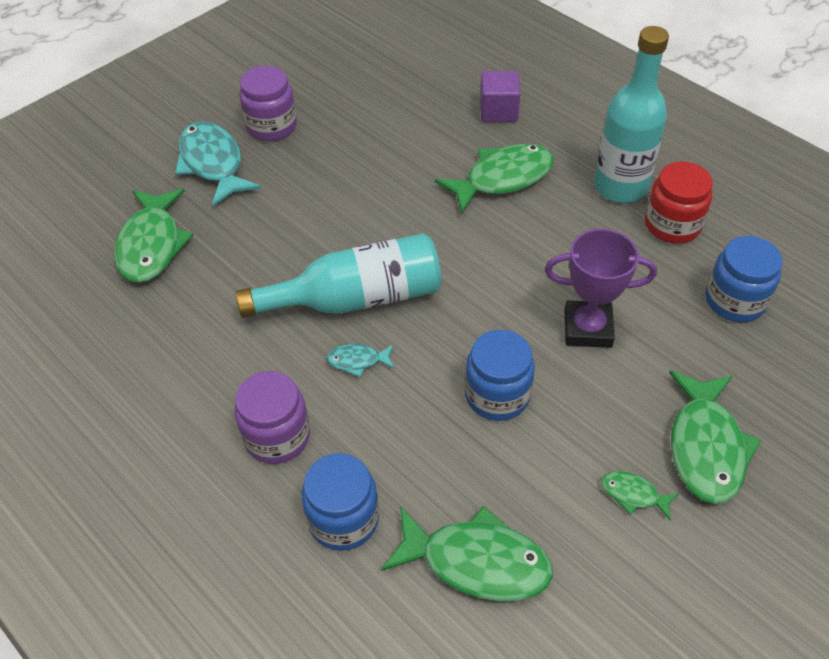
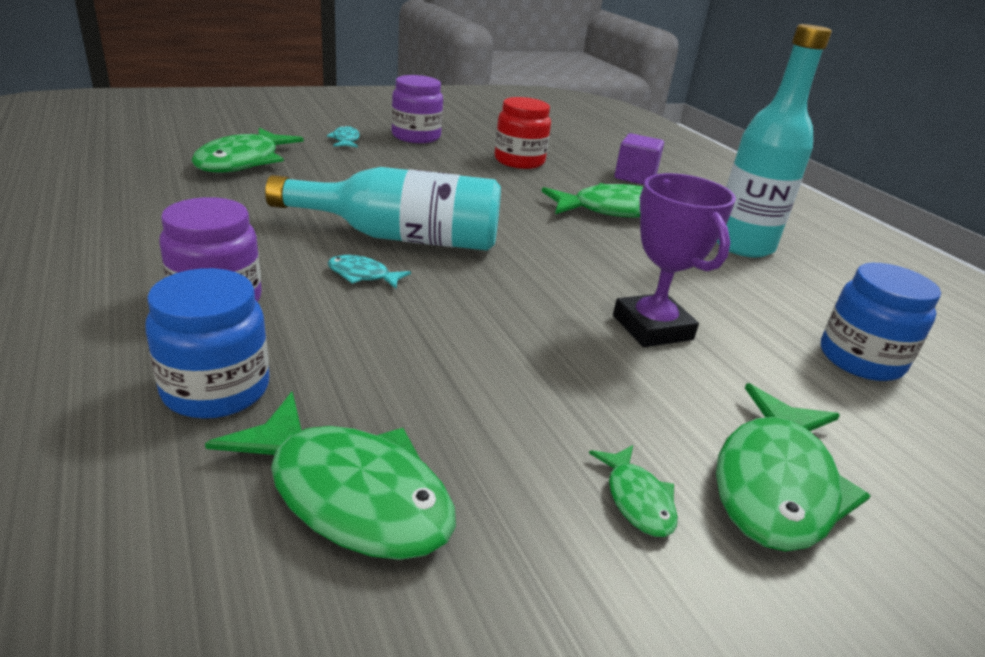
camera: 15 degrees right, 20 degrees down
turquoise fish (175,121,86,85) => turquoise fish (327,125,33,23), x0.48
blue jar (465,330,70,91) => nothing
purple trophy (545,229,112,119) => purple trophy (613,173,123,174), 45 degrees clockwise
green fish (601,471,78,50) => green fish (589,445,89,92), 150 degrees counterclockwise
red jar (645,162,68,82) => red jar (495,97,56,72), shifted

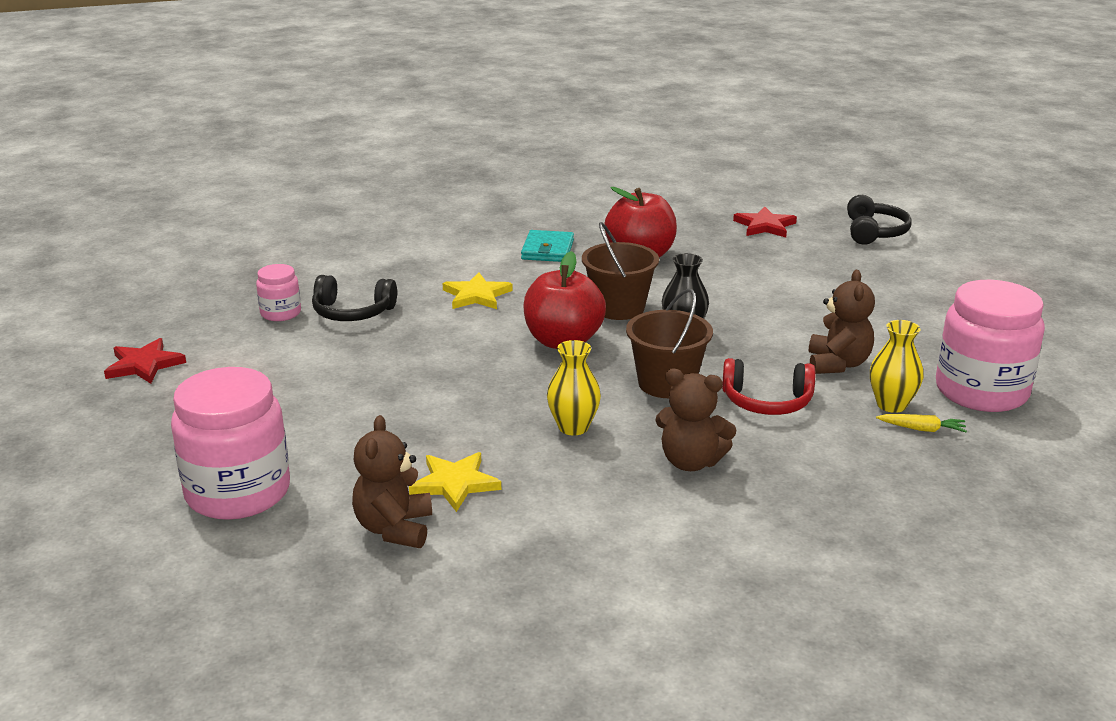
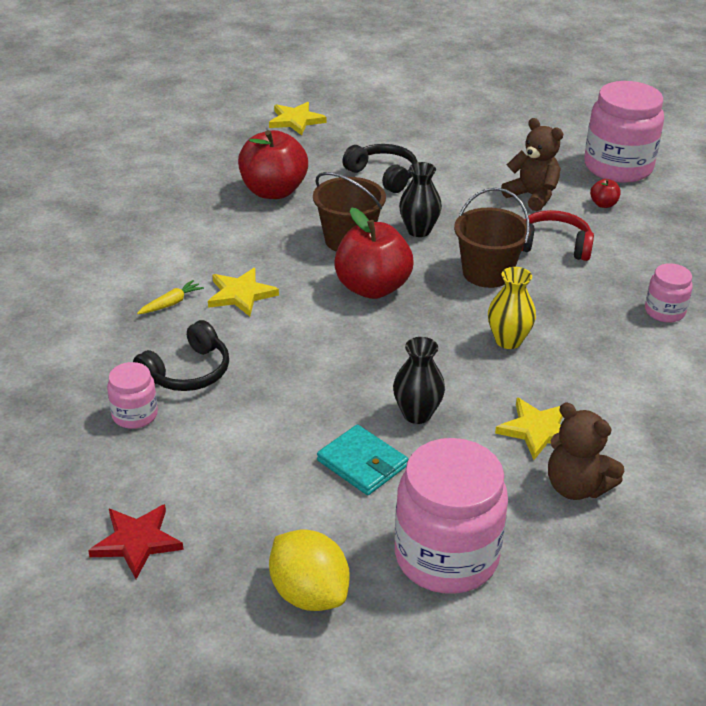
camera: 55 degrees left, 10 degrees up
turquoise wallet (521,230,53,32) => turquoise wallet (317,424,91,71), shifted
brown teddy bear (655,368,81,103) => nothing
red headphones (722,358,93,57) => red headphones (522,210,72,51), 120 degrees counterclockwise
red star (733,206,64,31) => yellow star (269,102,57,33)
black headphones (847,195,65,50) => black headphones (342,144,75,49), shifted
yellow vase (870,320,53,93) => red apple (590,179,31,29)
yellow carrot (876,414,91,18) => yellow carrot (137,280,67,34), shifted
nothing => yellow lemon (269,529,81,82)
nothing => black vase (393,337,52,87)
nothing => pink jar (645,263,48,60)

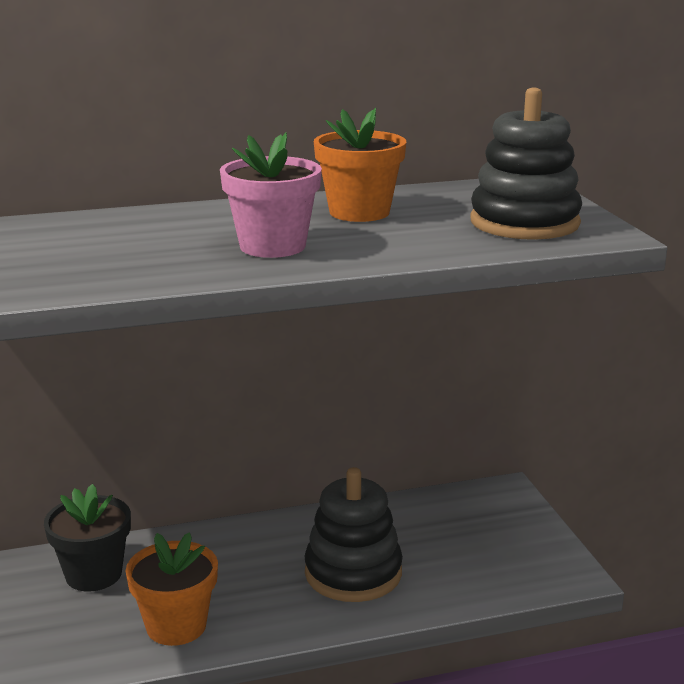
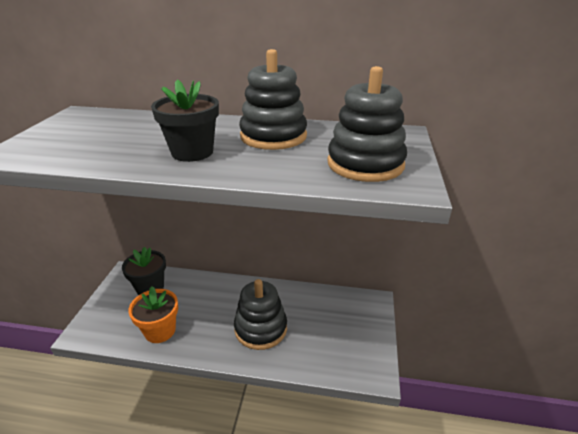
camera: 25 degrees right, 10 degrees up
pink flower pot (220,132,102,126) => black flower pot (151,79,68,83)
orange flower pot (314,108,92,114) => black stacking toy (239,49,68,101)

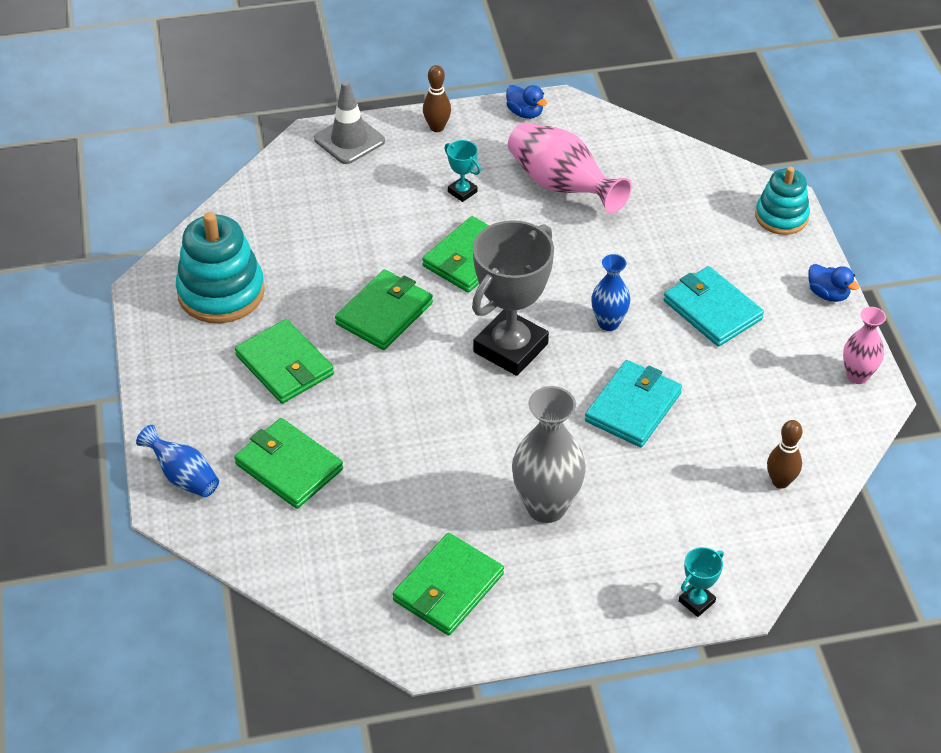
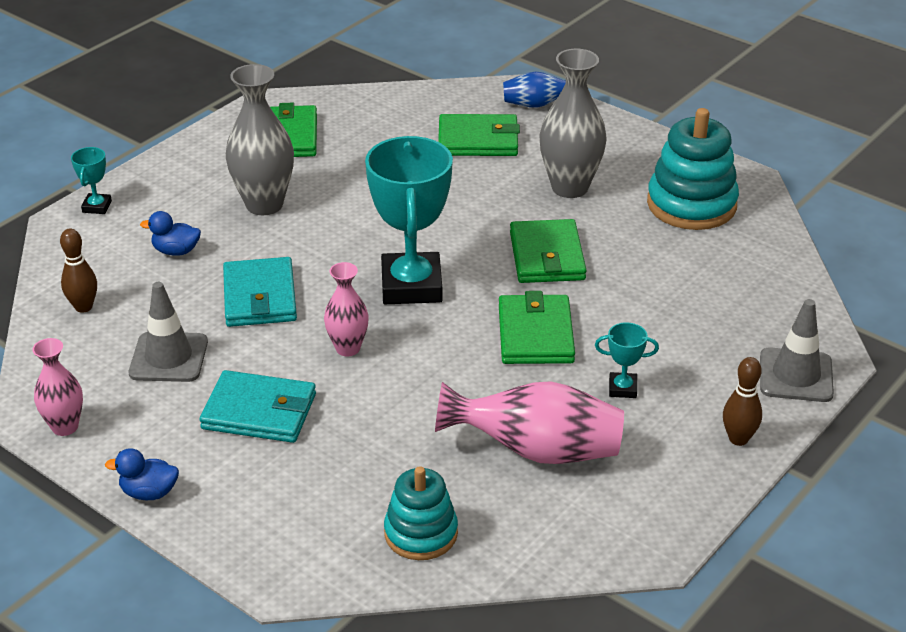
camera: 140 degrees right, 10 degrees down
green wallet (235,319,99,85) => grey vase (540,49,67,149)
grey trophy (472,220,82,156) => turquoise trophy (365,136,88,168)
blue duck (506,85,41,34) => blue duck (140,211,61,45), shifted
blue vase (591,254,39,77) => pink vase (324,262,45,95)
turquoise stacking toy (755,166,55,69) => turquoise stacking toy (384,466,74,94), shifted
nothing => grey traffic cone (129,282,79,100)

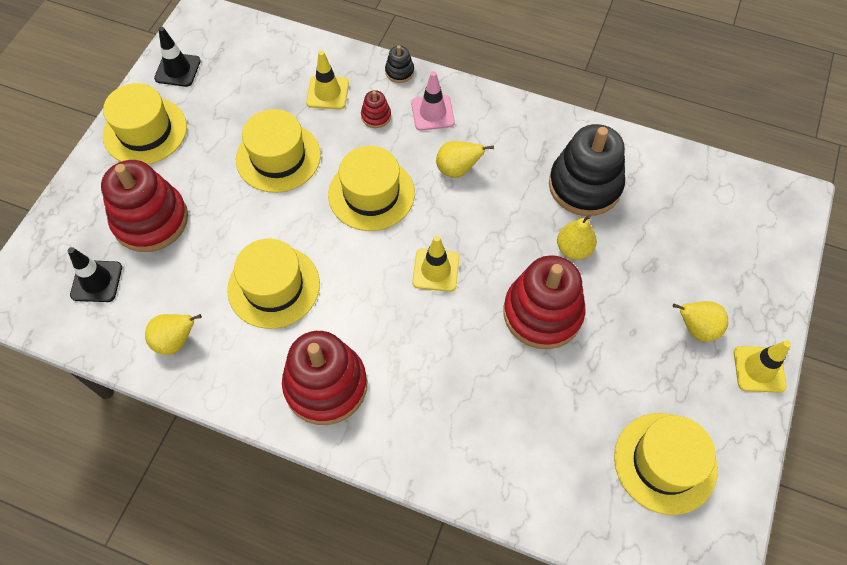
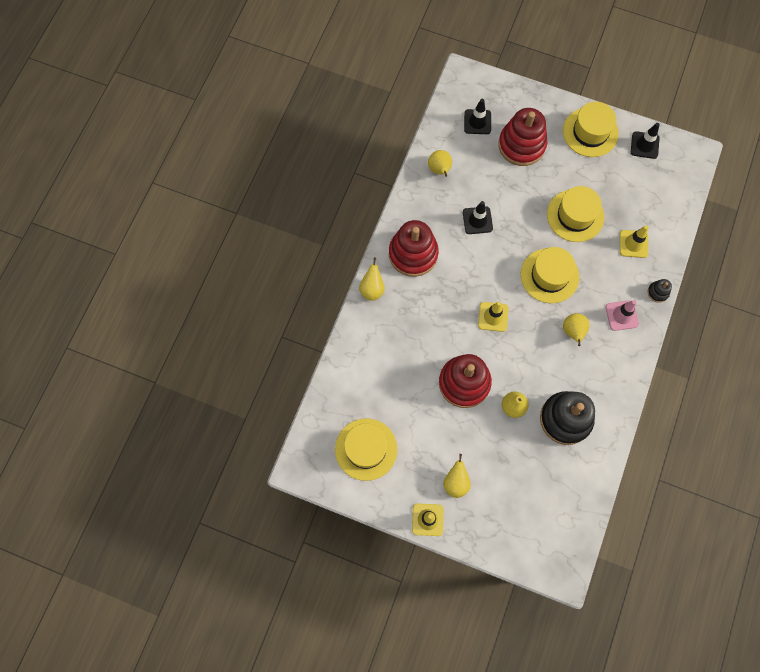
camera: 90 degrees right, 10 degrees up
yellow hat (227,239,93,90) => black traffic cone (463,201,30,33)
red stacking toy (361,90,30,38) => nothing
nothing => yellow pear (359,257,26,43)

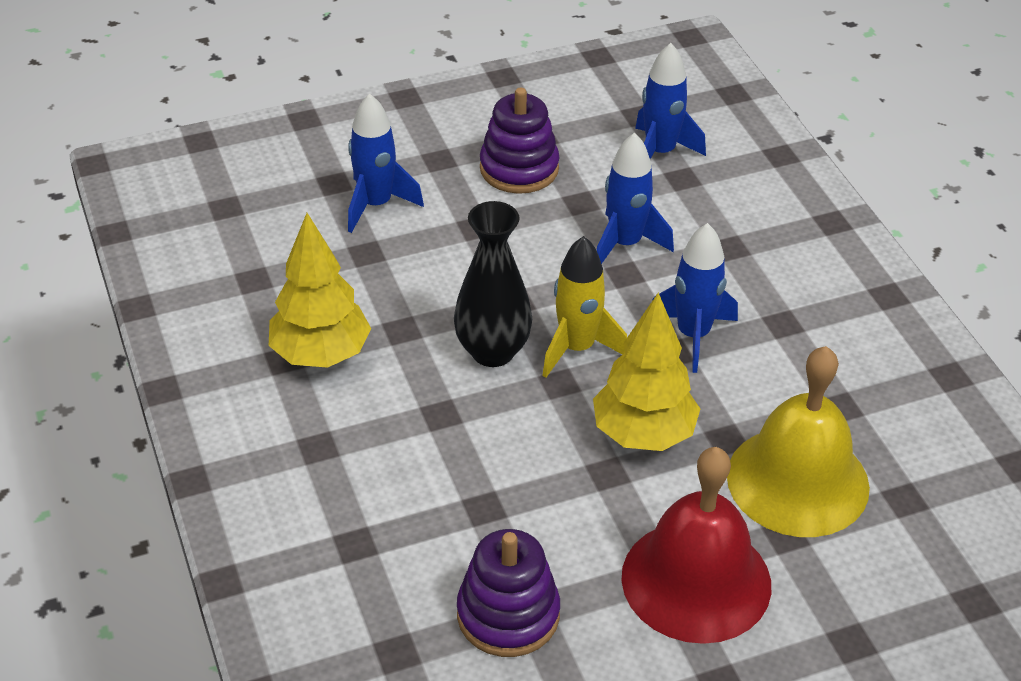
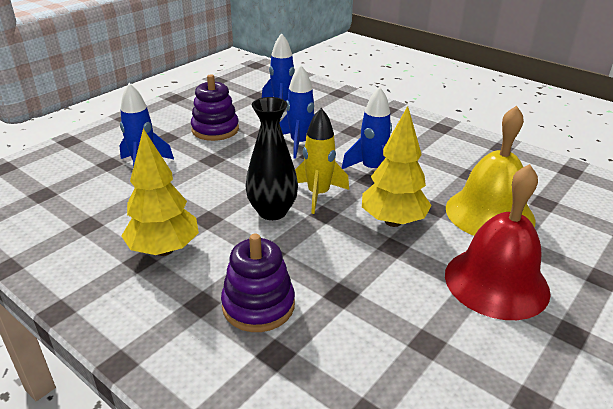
camera: 30 degrees left, 10 degrees down
purple stacking toy (457,529,103,128) => purple stacking toy (221,234,74,98), shifted

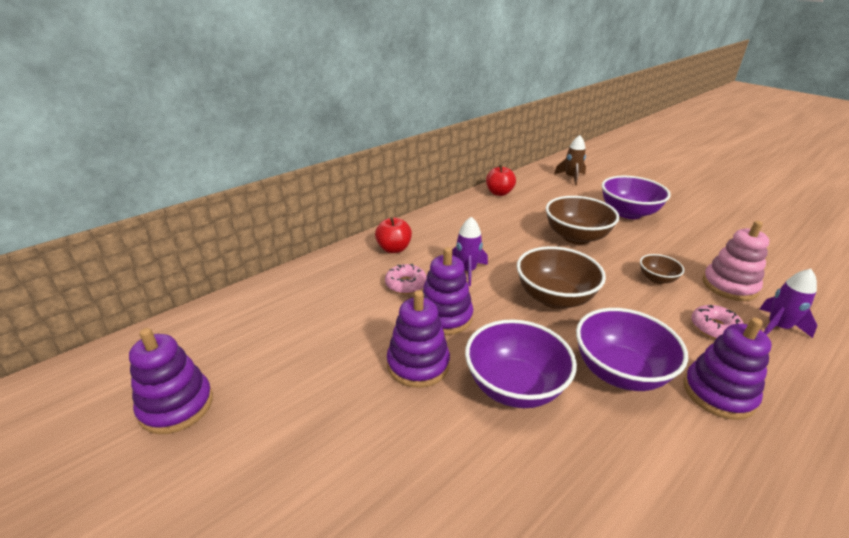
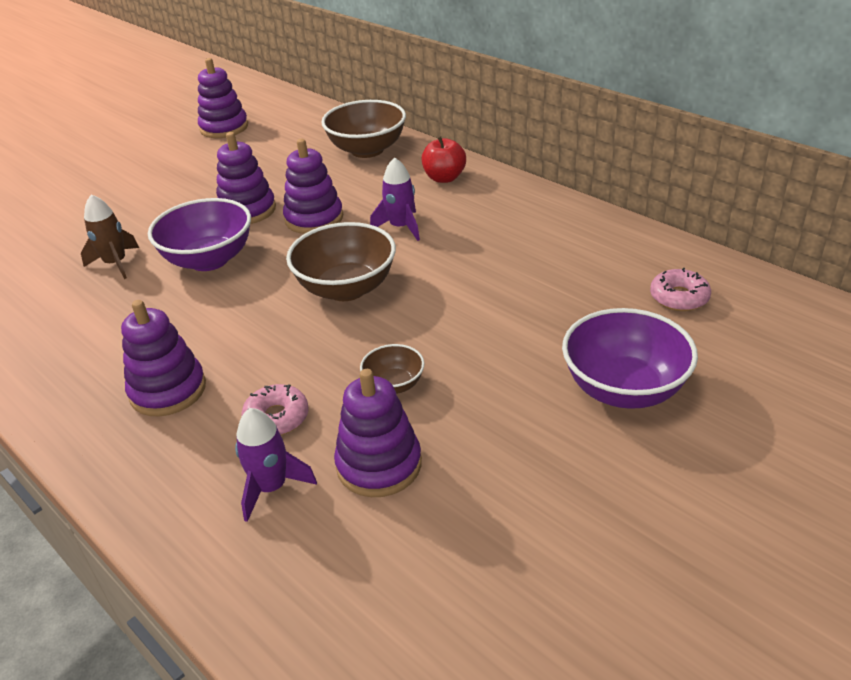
camera: 90 degrees right, 5 degrees up
pink donut (385,264,42,30) => pink donut (650,268,61,43), shifted
red apple (486,165,30,31) => nothing
brown bowl (546,196,73,49) => brown bowl (321,100,85,58), shifted
brown rocket (554,135,32,51) => brown rocket (81,194,58,85), shifted
purple bowl (576,308,112,83) => nothing
pink stacking toy (702,221,67,80) => purple stacking toy (334,369,88,128)

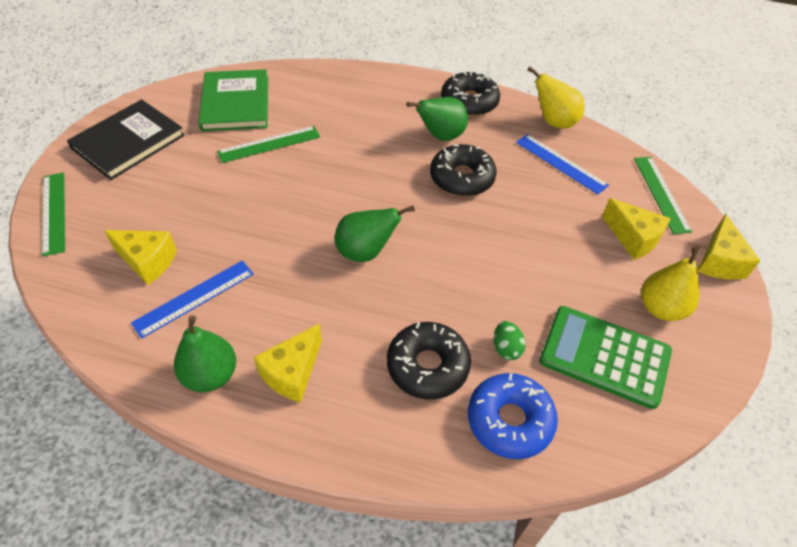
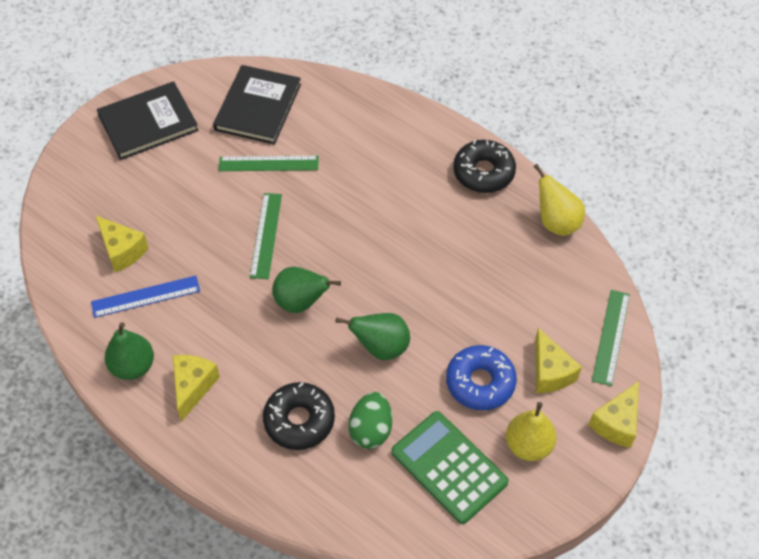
camera: 25 degrees right, 5 degrees up
green ruler (42,173,23,83) => green ruler (250,193,32,86), shifted
green book (198,69,70,63) => black book (213,65,88,79)
yellow cheese (254,323,68,79) => yellow cheese (173,355,47,67), 135 degrees clockwise
green pear (407,97,61,44) => green pear (336,313,74,47), shifted
black donut (430,144,67,52) => nothing
blue donut (468,373,90,86) => blue donut (446,345,71,65), shifted
green egg (494,321,32,39) => green egg (349,392,43,57), x1.60
blue ruler (516,134,93,61) => nothing

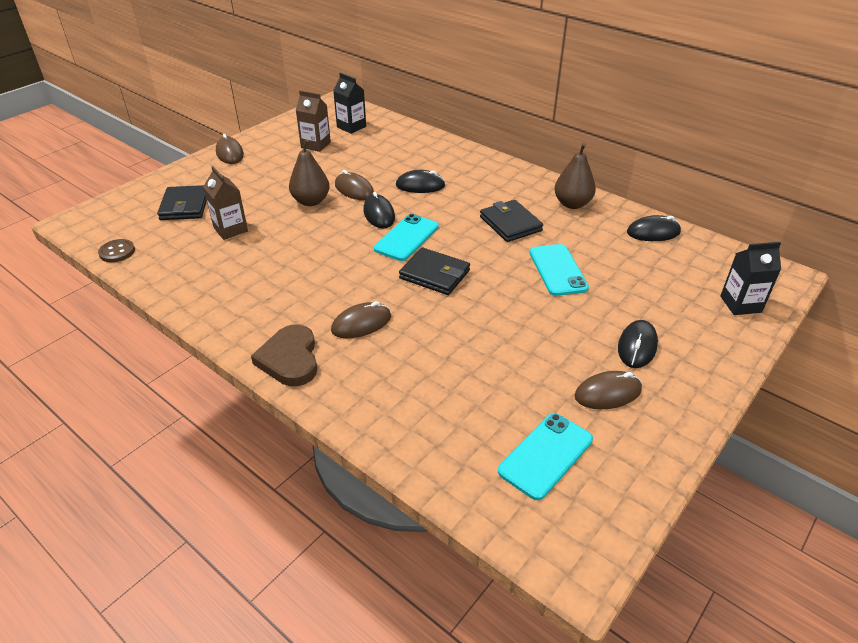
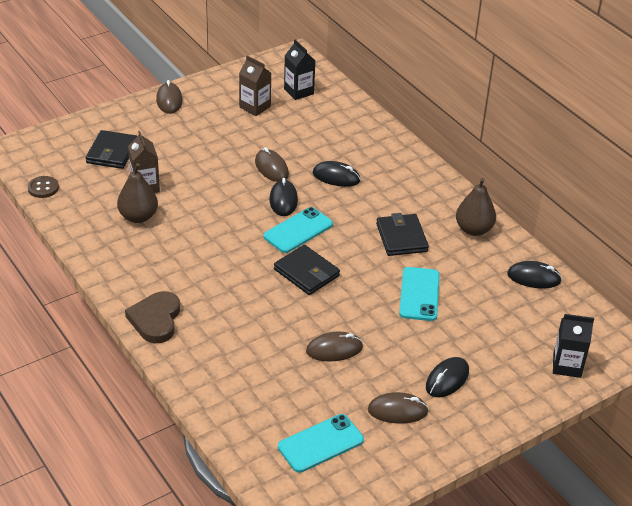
camera: 15 degrees right, 0 degrees up
brown pear (289,139,40,67) => brown pear (117,163,41,60), shifted
brown mouse (331,301,60,37) => brown mouse (306,332,57,30), shifted

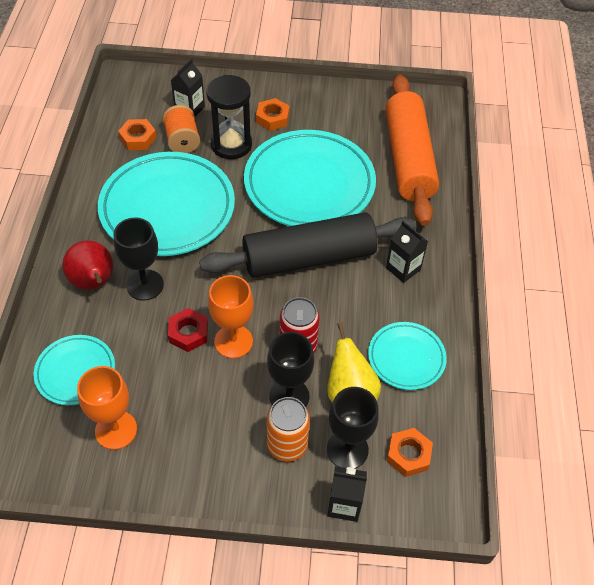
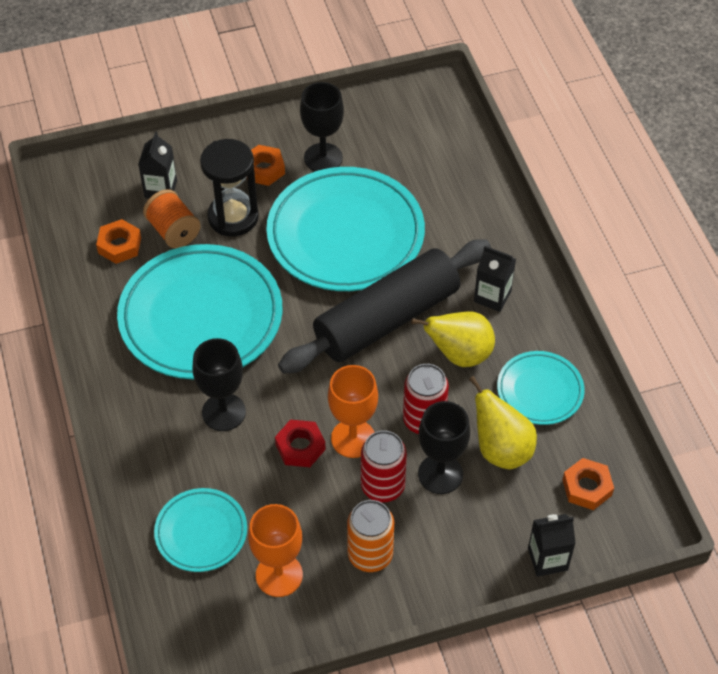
camera: 20 degrees left, 0 degrees up
red pear (62,240,51,49) => nothing
orange can (267,397,43,65) => orange can (347,500,47,72), shifted
black goblet (327,387,52,81) => black goblet (300,82,44,89), shifted
orange rolling pin (386,74,53,152) => nothing
nothing => red can (361,430,46,72)
nothing => yellow pear (411,311,84,56)

